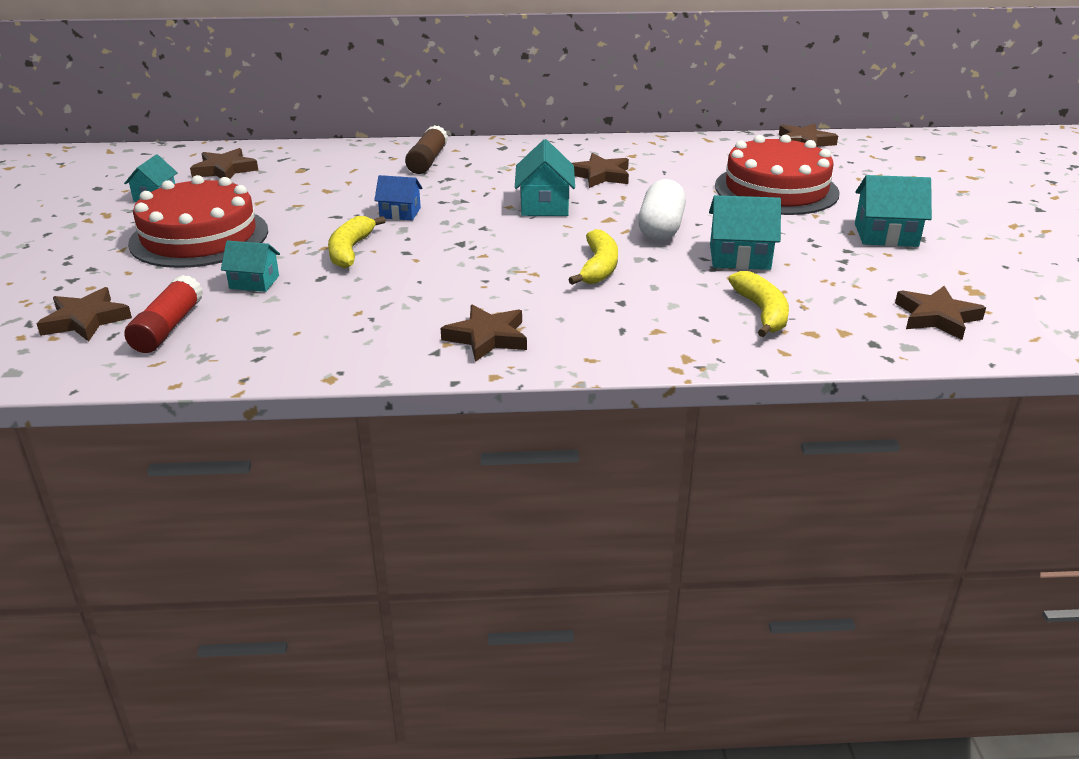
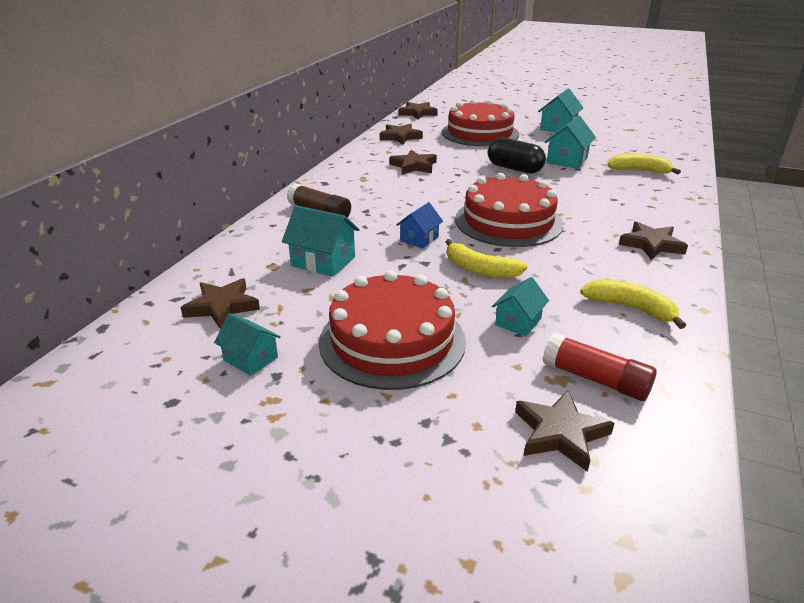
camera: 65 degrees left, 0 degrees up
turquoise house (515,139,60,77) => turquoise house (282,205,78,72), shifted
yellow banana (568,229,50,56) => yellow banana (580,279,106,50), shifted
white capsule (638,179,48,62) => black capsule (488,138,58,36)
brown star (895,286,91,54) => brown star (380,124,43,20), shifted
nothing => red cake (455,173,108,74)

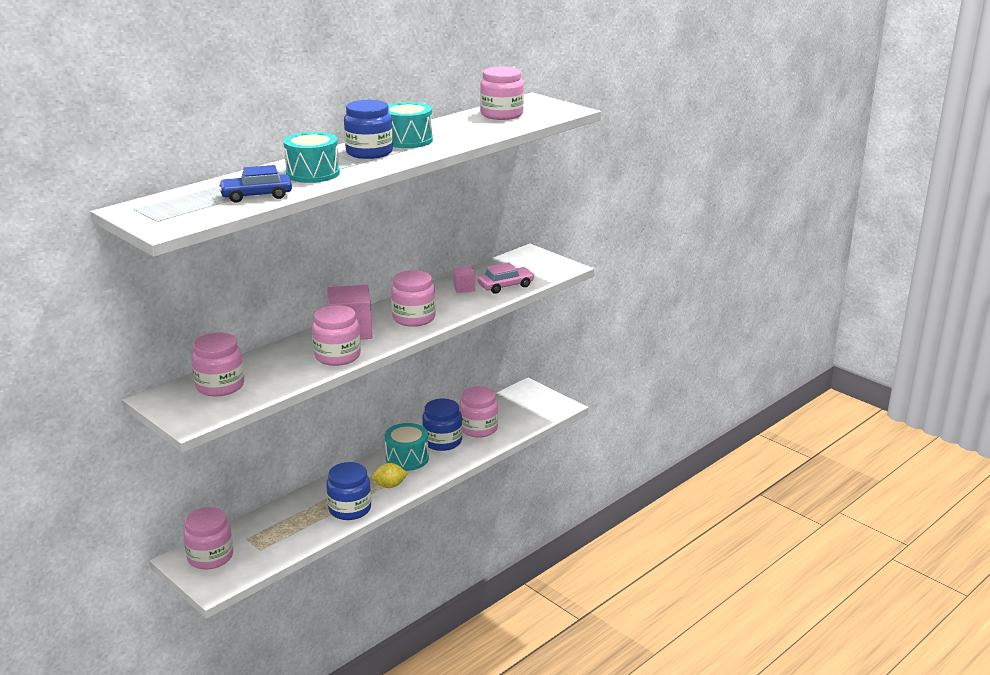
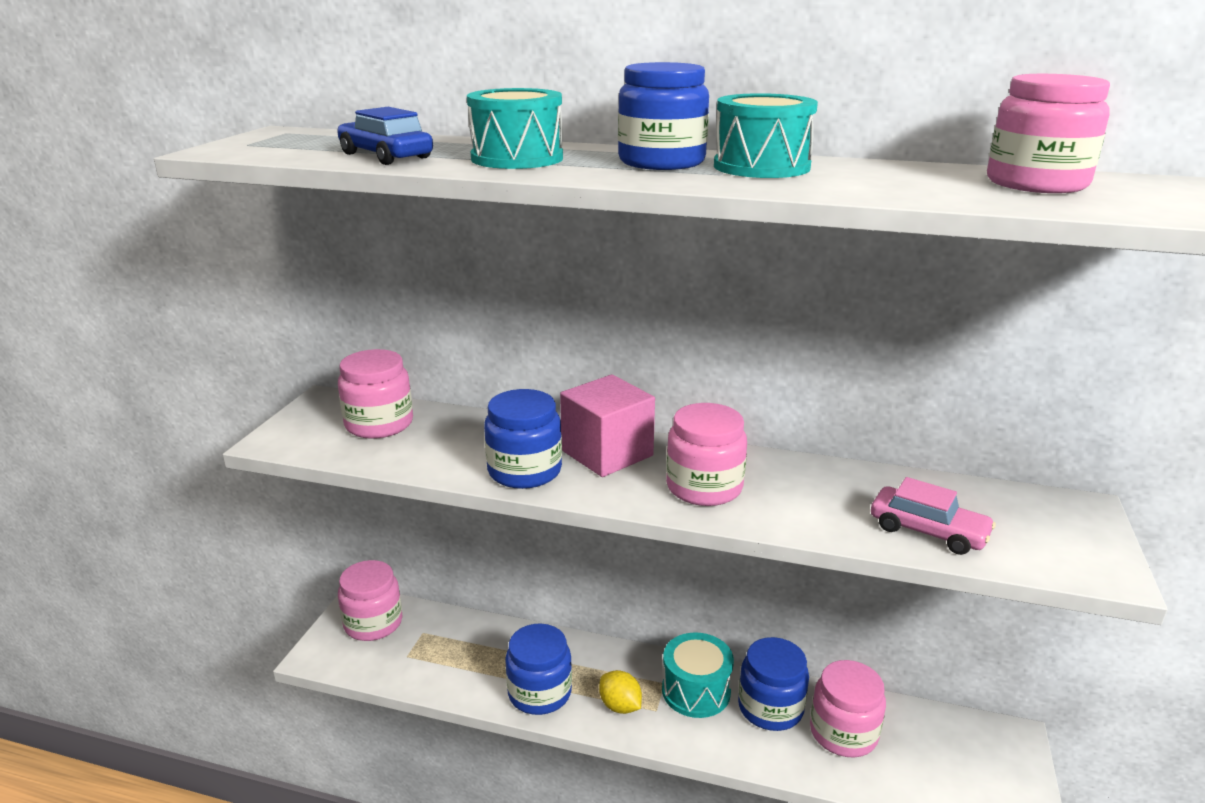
camera: 60 degrees right, 0 degrees up
pink jar (312,305,49,61) => blue jar (484,389,78,100)
pink cube (453,267,22,26) => nothing

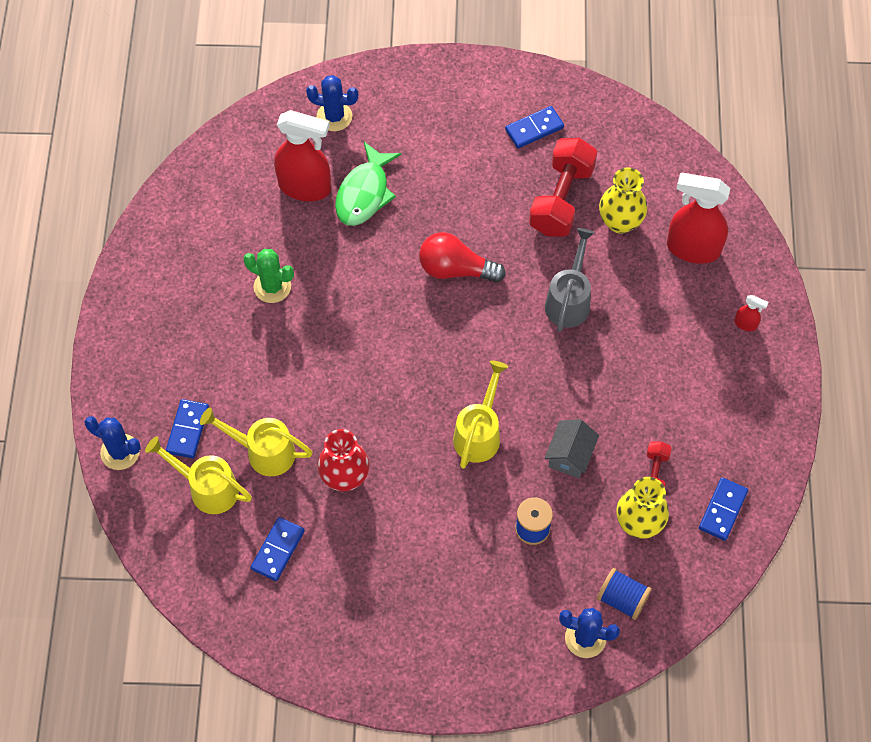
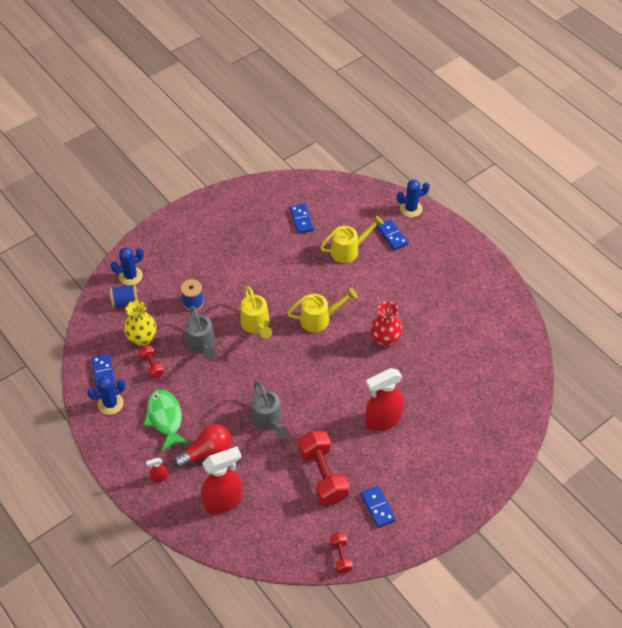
camera: 140 degrees right, 10 degrees down
yellow watering can (145,436,107,78) => yellow watering can (287,288,70,44), shifted
green cactus (243,249,51,54) => nothing
red spray bottle (274,110,57,91) => red spray bottle (366,368,38,63), shifted
blue cactus (306,75,52,56) => blue cactus (87,376,38,39), shifted
red vase (318,429,52,62) => red vase (370,302,32,46), shifted
green fish (335,142,66,84) => green fish (143,389,47,63), shifted
red light bulb (419,232,87,51) => red light bulb (174,424,58,44), shifted
blue domino (505,106,59,42) => blue domino (361,485,35,43), 45 degrees counterclockwise
grey house (545,419,54,59) => grey watering can (185,306,31,54)
yellow vase (599,168,48,66) => nothing
nothing => red dumbbell (330,533,23,40)

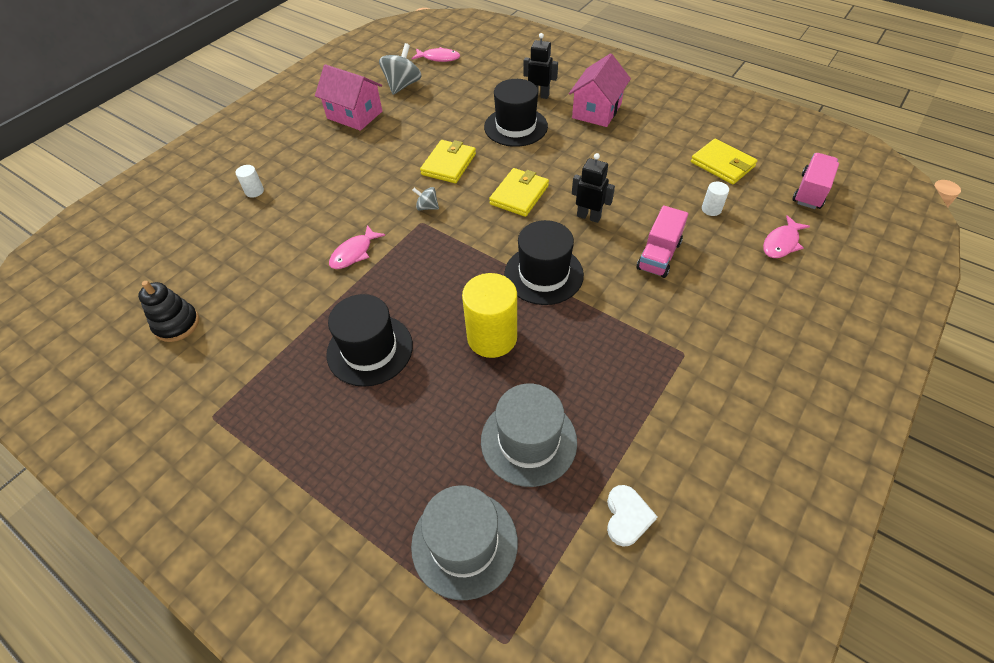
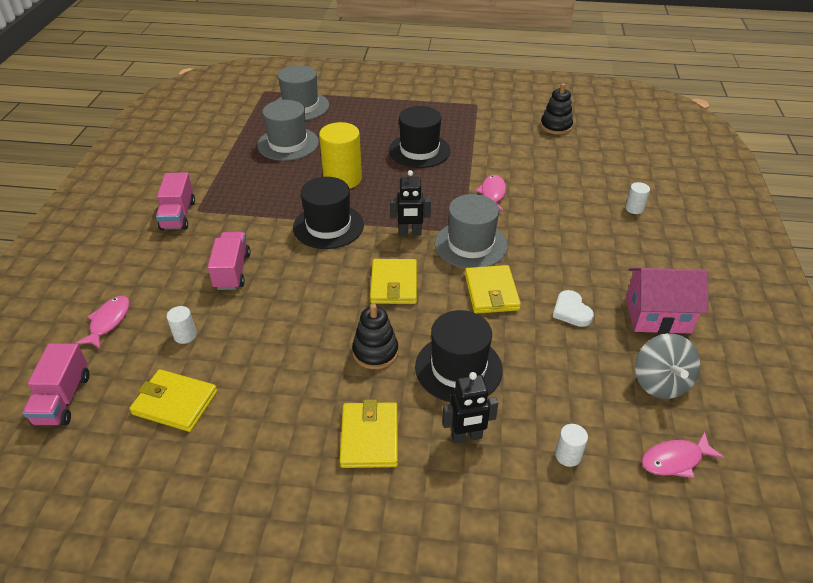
camera: 150 degrees right, 10 degrees down
grey spinning top (412,187,27,23) => grey hat (435,194,73,75)
pink house (569,53,62,74) => yellow wallet (340,399,58,69)
black robot (572,153,43,70) => black robot (390,170,41,66), shifted
white heart (607,485,51,62) => white heart (553,290,41,37), shifted
nothing => pink truck (156,172,39,59)
nothing => black stacking toy (352,304,46,65)
nothing => white cylinder (555,424,33,43)

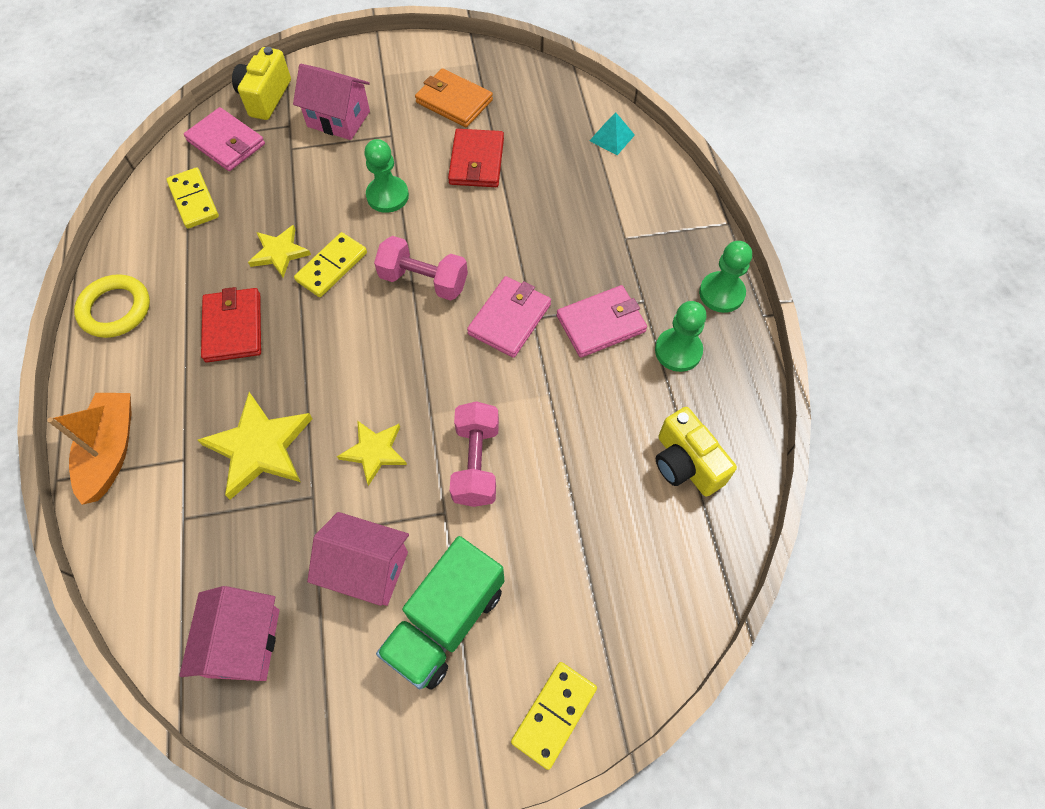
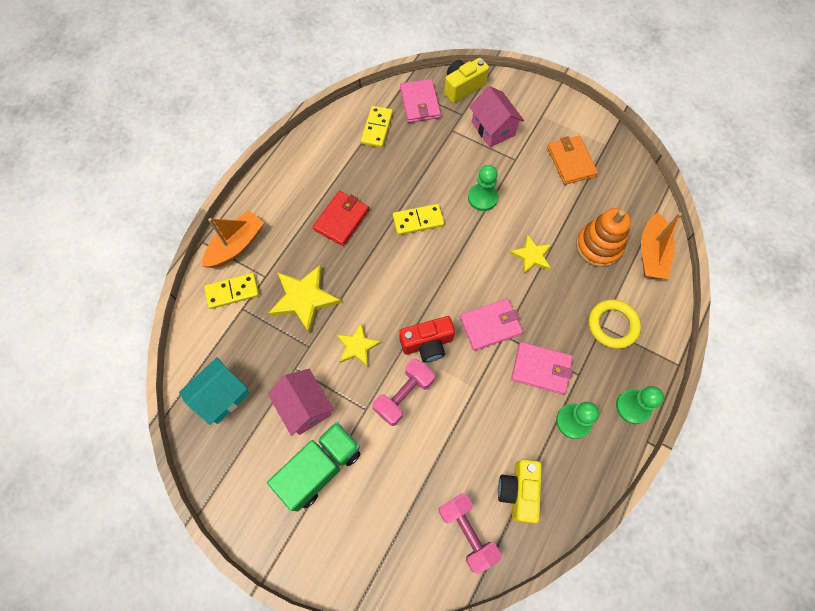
camera: 40 degrees right, 5 degrees up
yellow ring (74,274,76,64) => yellow ring (589,300,52,49), shifted
pink house (179,586,100,95) => turquoise house (179,357,71,68)
yellow star (248,225,63,53) => yellow star (510,234,42,40), shifted
pink dumbbell (374,236,94,65) => pink dumbbell (439,493,63,82), shifted
green truck (376,536,128,154) => green truck (267,422,93,90), 150 degrees clockwise
red wallet (448,129,56,58) => nothing
yellow domino (511,662,86,108) => yellow domino (204,273,55,36), shifted
turquoise pyramid (589,112,46,43) => orange boat (641,212,41,67)
nothing => red camera (399,316,56,46)
nothing => orange stacking toy (576,208,55,59)

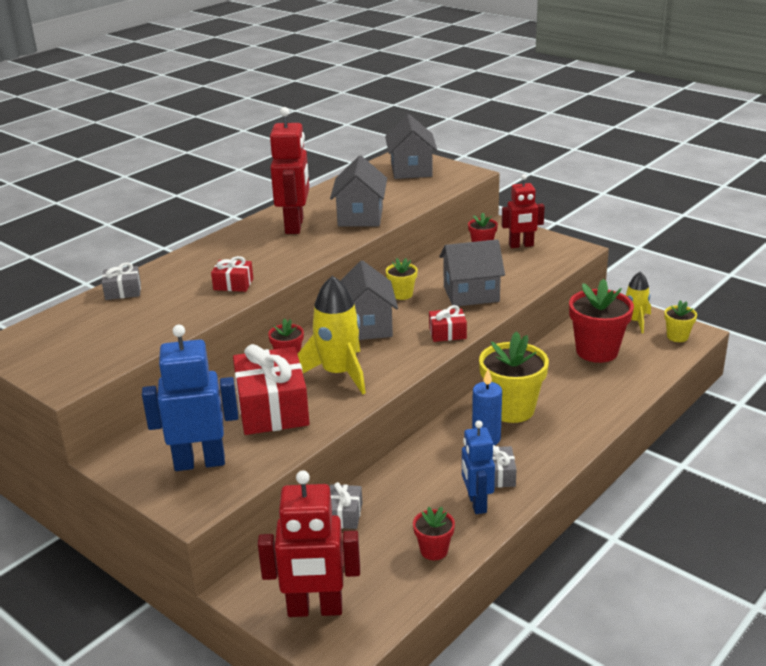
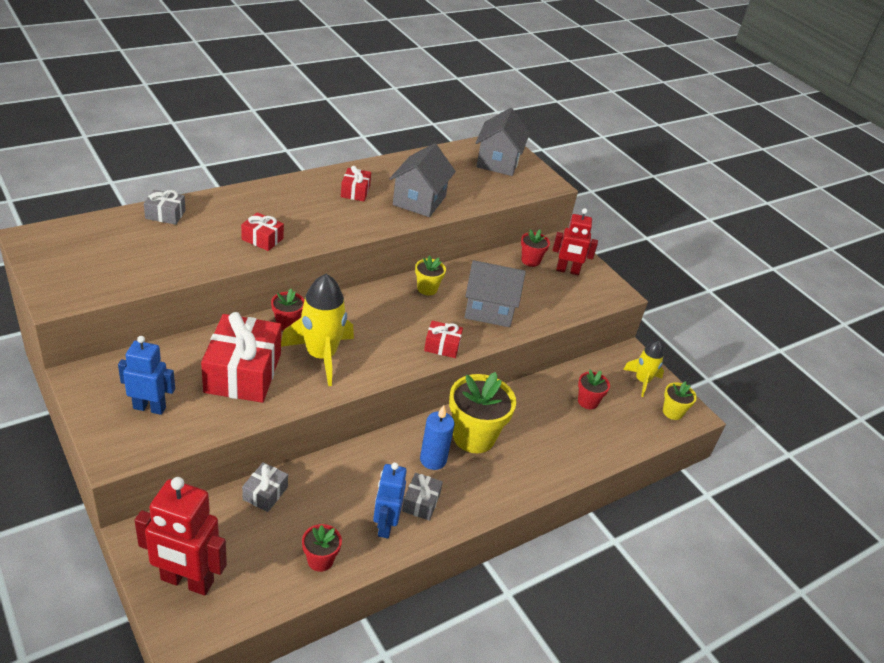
camera: 10 degrees right, 10 degrees up
blue robot (142,325,96,146) => blue robot (118,336,57,79), x0.66
red robot (270,107,39,127) => red gift (341,166,30,36)
grey house (340,260,58,80) => nothing
red flower pot (569,279,65,84) => red flower pot (578,370,32,39), x0.51

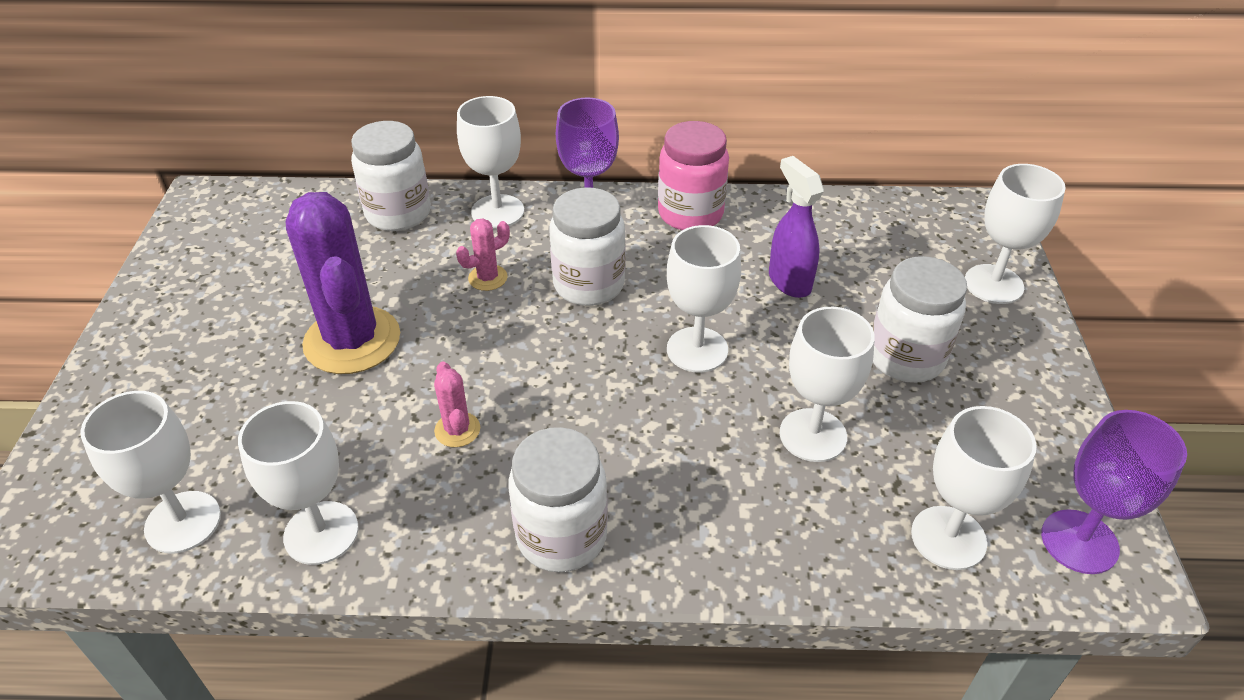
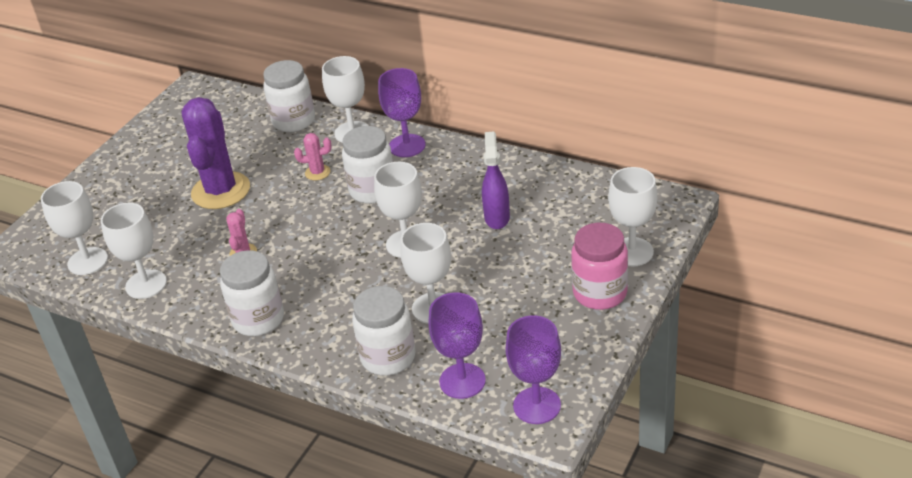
camera: 30 degrees right, 5 degrees down
pink jar (658,121,71,109) => pink jar (571,223,57,87), shifted
white jar (872,256,95,127) => white jar (352,286,64,90), shifted
white goblet (911,406,126,164) => purple goblet (429,292,57,107)

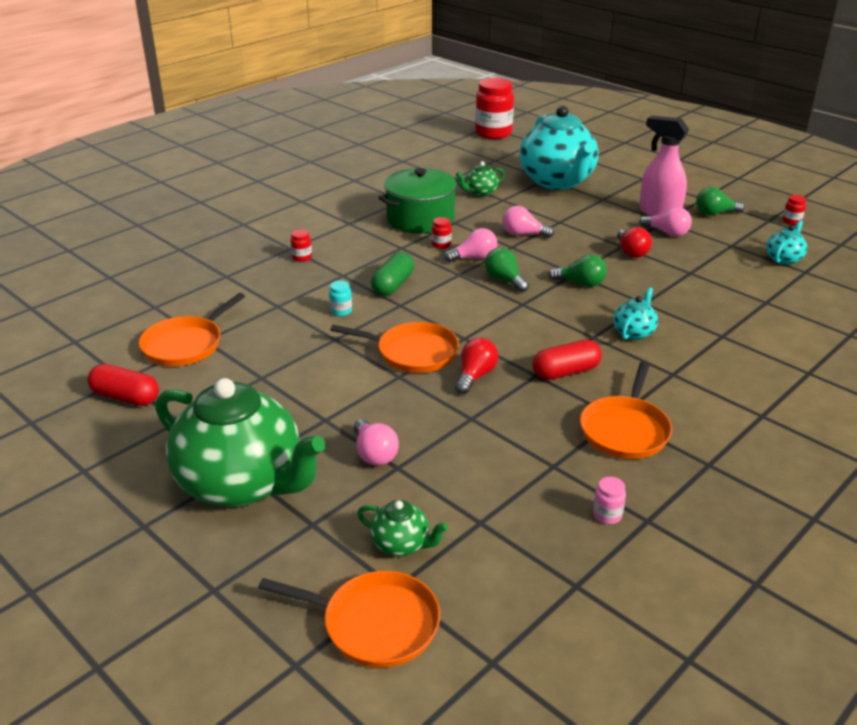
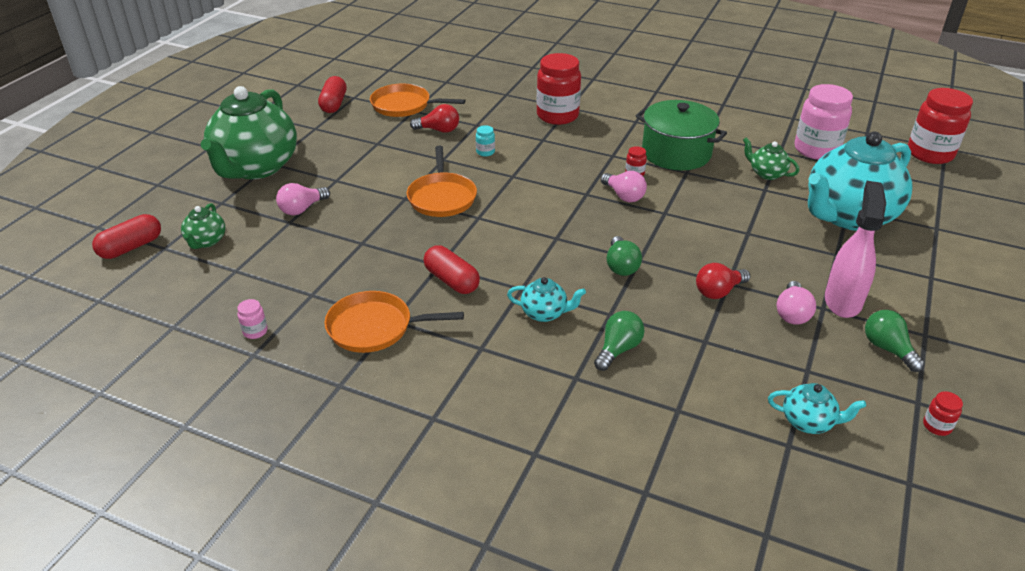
camera: 70 degrees right, 5 degrees up
orange pan (258,571,182,97) => red capsule (92,214,69,45)
red jar (291,229,21,33) => red jar (536,53,45,72), x2.41
green capsule (371,252,43,44) => nothing
red light bulb (455,338,43,56) => red light bulb (410,104,49,29), shifted
green light bulb (485,247,44,45) => green light bulb (594,311,51,60), shifted
pink light bulb (502,206,52,32) => nothing
nothing => pink jar (795,84,58,76)

